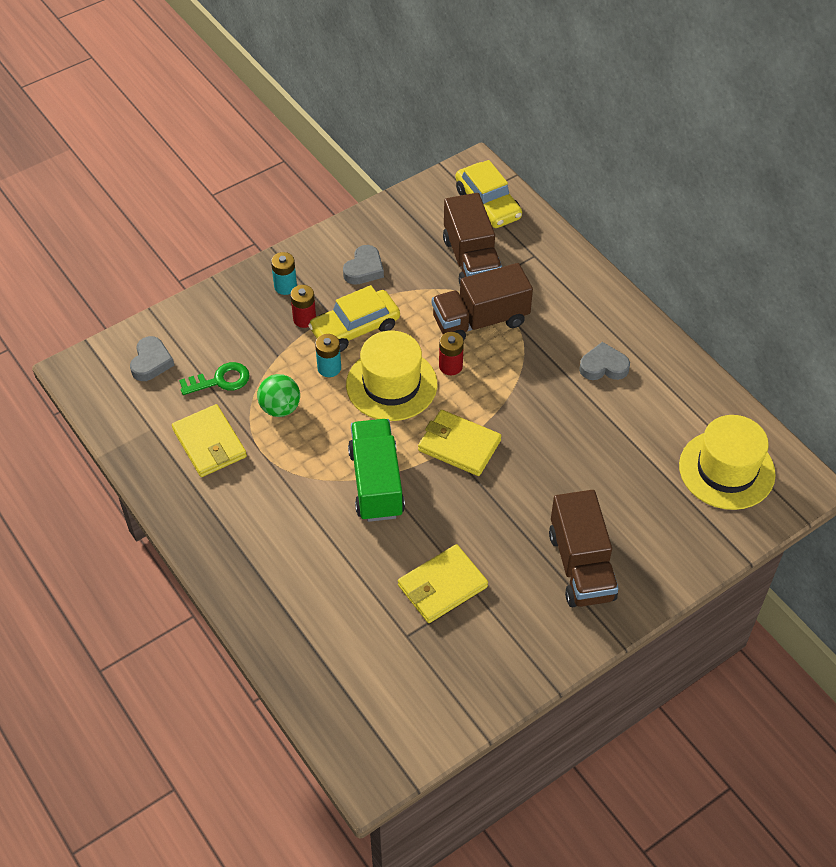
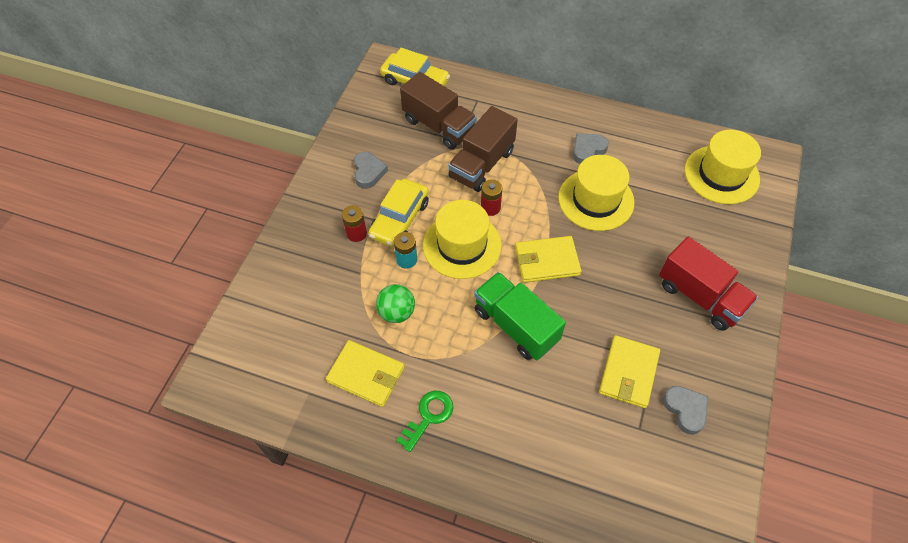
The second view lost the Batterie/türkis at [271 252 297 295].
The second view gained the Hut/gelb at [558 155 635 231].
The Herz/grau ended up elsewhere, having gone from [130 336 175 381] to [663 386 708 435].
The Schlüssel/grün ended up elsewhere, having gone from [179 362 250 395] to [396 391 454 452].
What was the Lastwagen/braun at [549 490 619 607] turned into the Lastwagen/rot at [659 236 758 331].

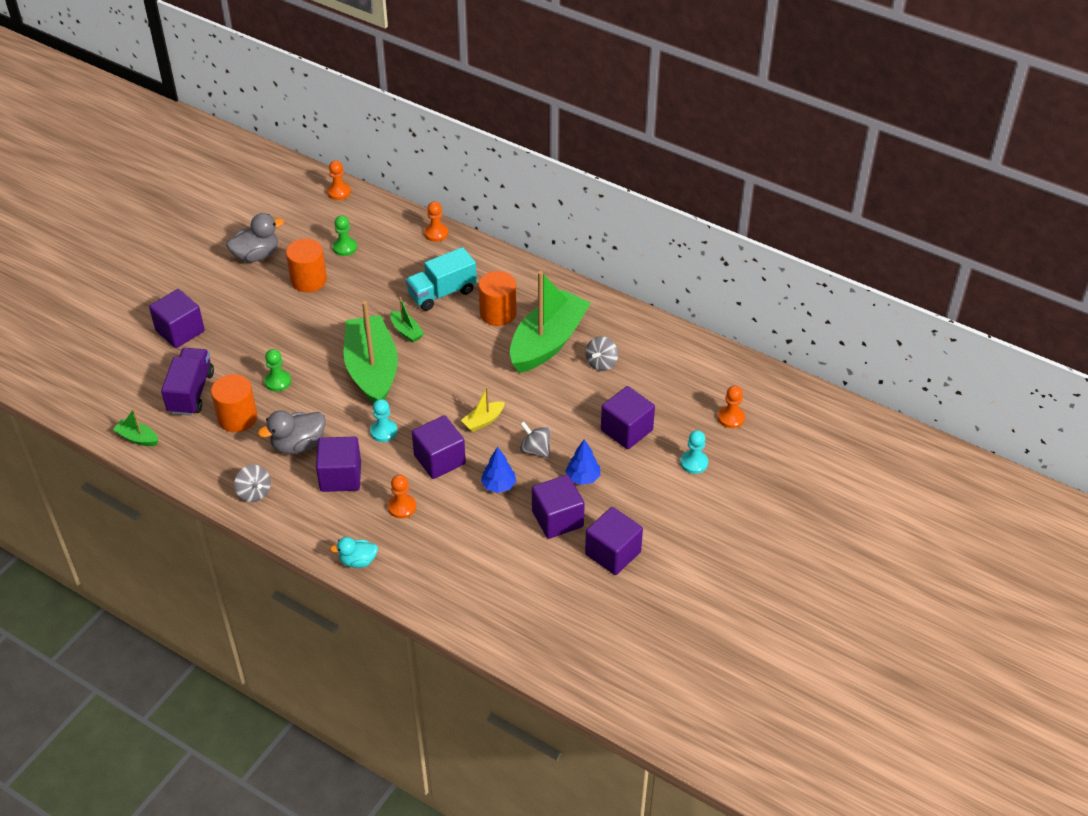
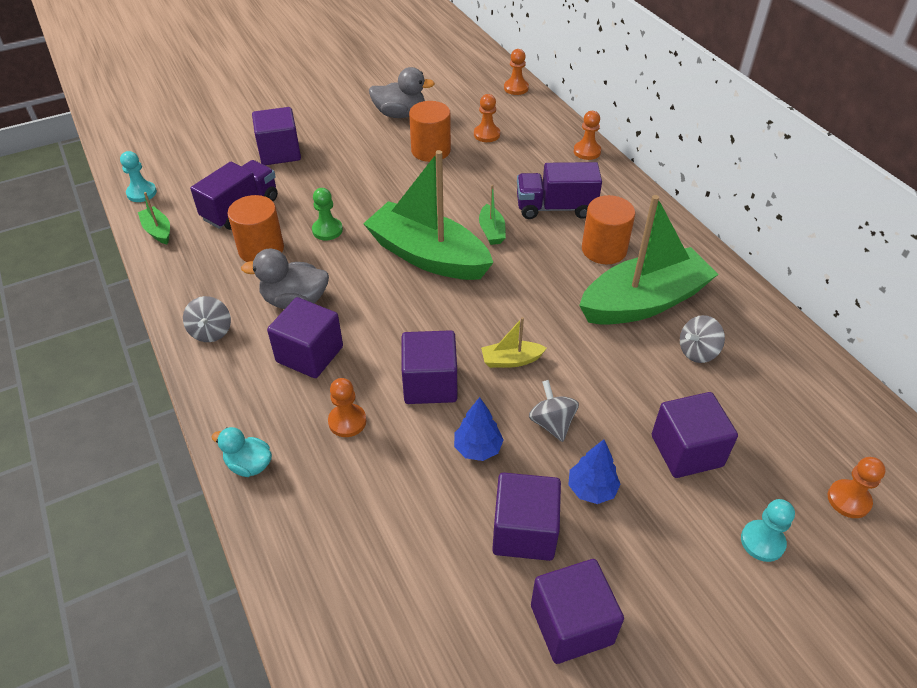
The Bauer/türkis ended up elsewhere, having gone from [370 399 397 442] to [120 151 157 202].
What was the Bauer/grün at [333 215 357 256] turned into the Bauer/orange at [474 94 500 142].
What was the Lastwagen/türkis at [405 247 477 311] turned into the Lastwagen/lila at [517 162 602 219].
The Boot/grün at [344 301 398 404] ended up facing another way, 75 degrees counterclockwise from before.

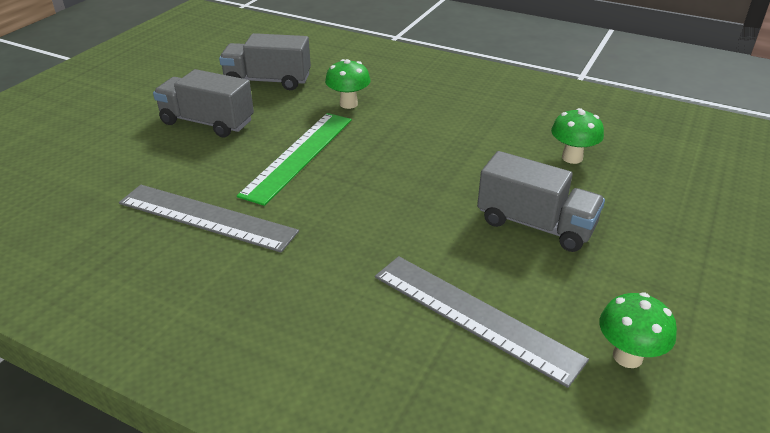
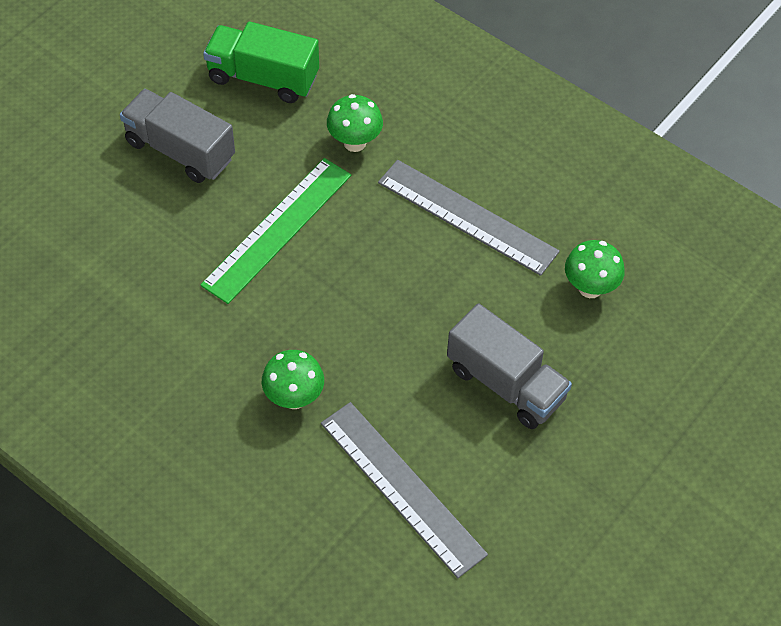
The Lineal/grau ended up elsewhere, having gone from [119 185 299 253] to [378 160 560 276].
The Pilz/grün ended up elsewhere, having gone from [599 292 677 368] to [262 350 324 409].
What was the Lastwagen/grau at [219 33 311 90] turned into the Lastwagen/grün at [203 21 319 103].

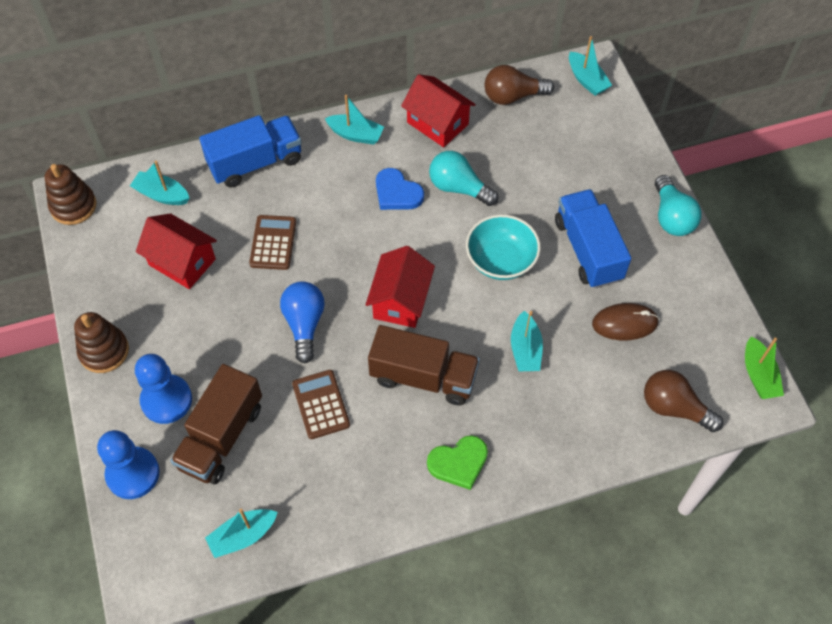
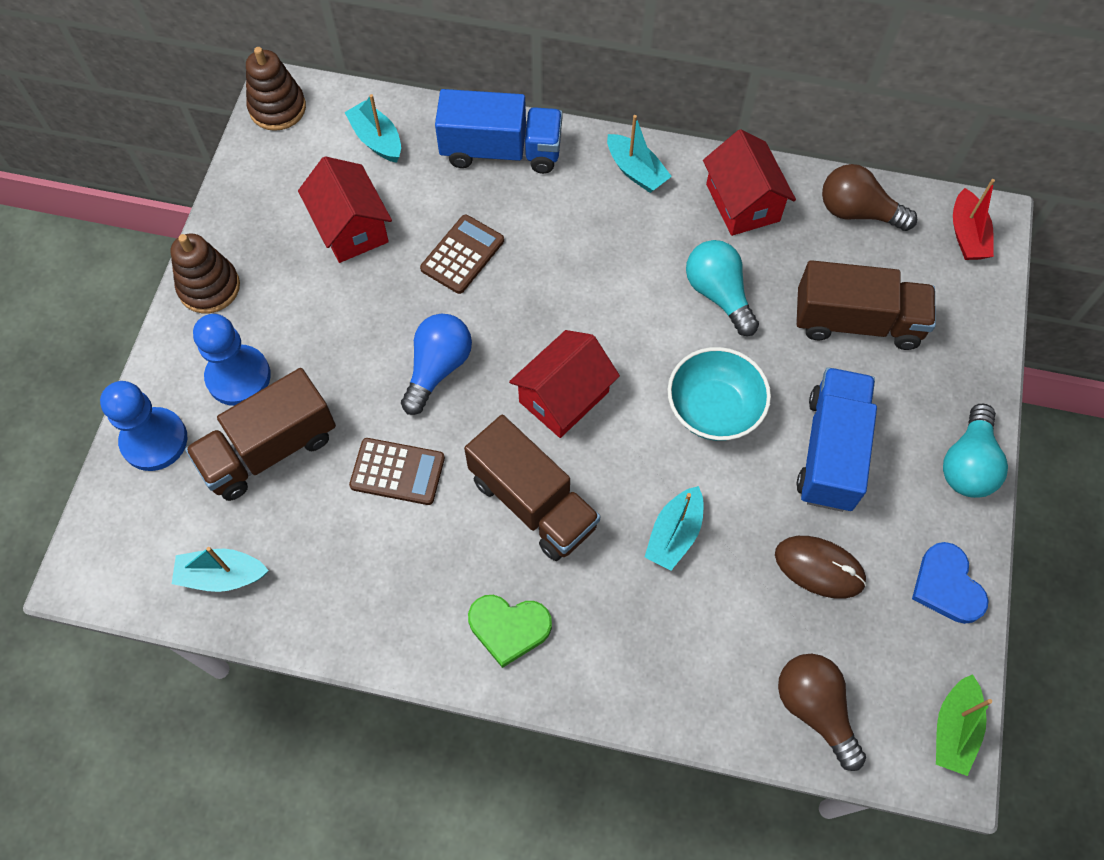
The second view gained the Lastwagen/braun at [796 260 936 350].
The Herz/blau ended up elsewhere, having gone from [376 168 424 210] to [912 542 989 624].
What was the Boot/türkis at [569 36 612 96] turned into the Boot/rot at [953 179 995 260].
The Taschenrechner/braun at [292 370 350 439] ended up facing another way, 90 degrees clockwise from before.

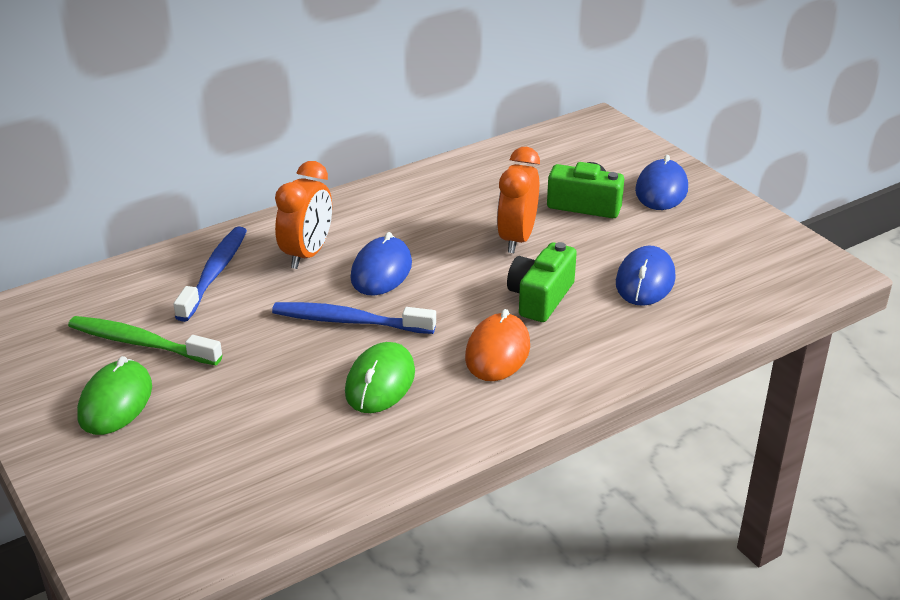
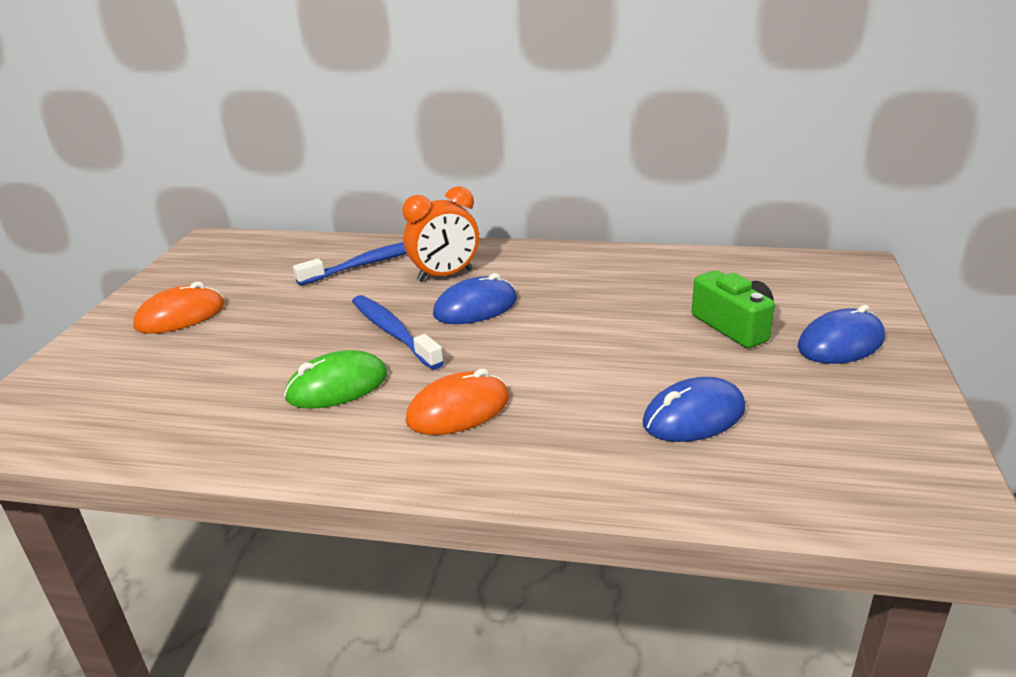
The second view lost the Zahnbürste/grün at [68 316 222 365].
The second view lost the Wecker/orange at [497 147 540 253].
The second view lost the Kamera/grün at [507 242 577 322].
What was the Computermaus/grün at [77 356 152 435] turned into the Computermaus/orange at [133 282 225 334].

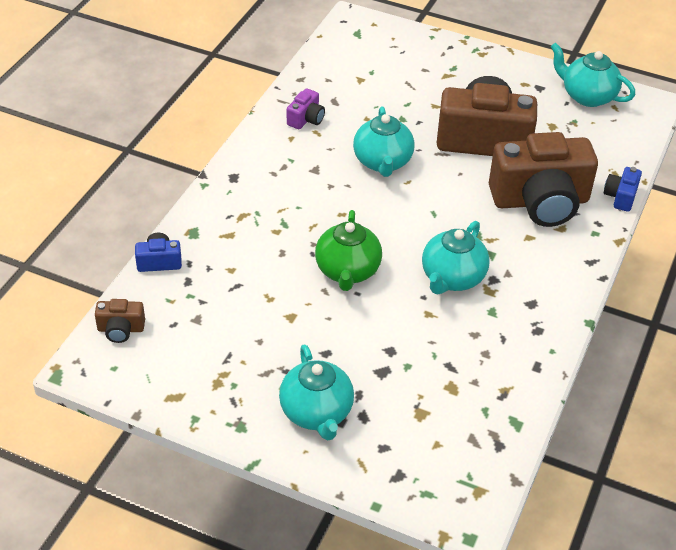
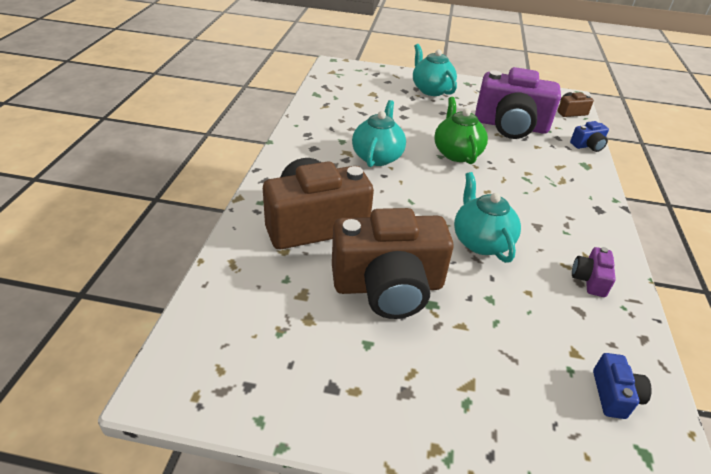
The second view lost the Teekanne/türkis at [551 43 635 107].
The second view gained the Kamera/lila at [475 67 561 139].
The Kamera/blau ended up elsewhere, having gone from [604 167 642 212] to [593 353 652 419].

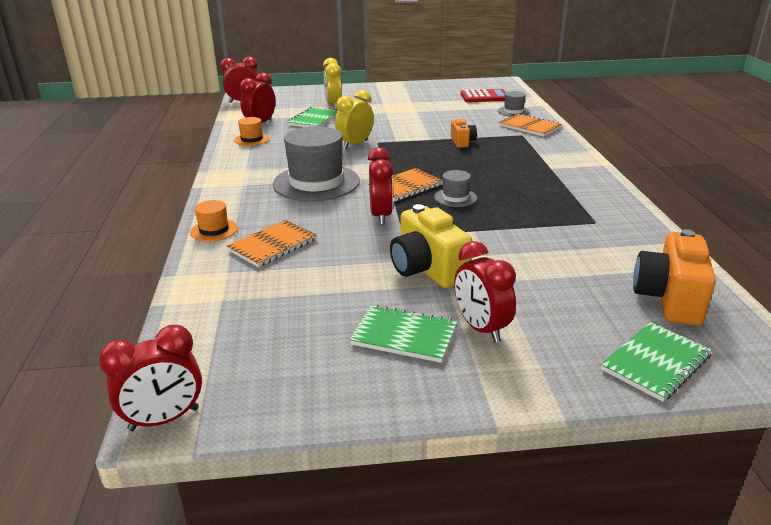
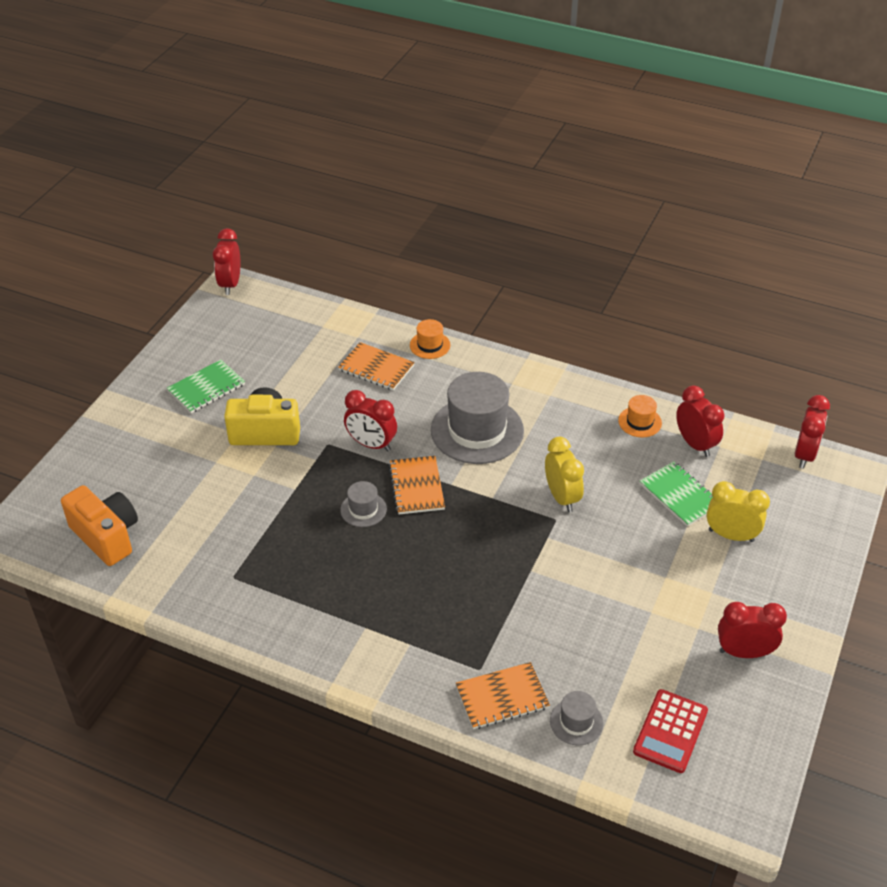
The second view lost the Kamera/orange at [451 119 477 148].
The second view lost the Notizbuch/grün at [601 322 712 402].
The Wecker/rot ended up elsewhere, having gone from [454 241 516 343] to [718 602 787 658].
The Notizbuch/orange at [227 220 317 267] ended up facing another way, 45 degrees counterclockwise from before.

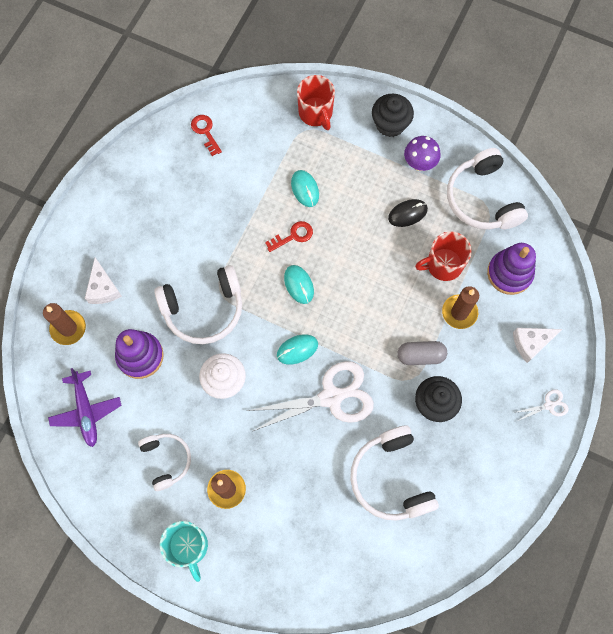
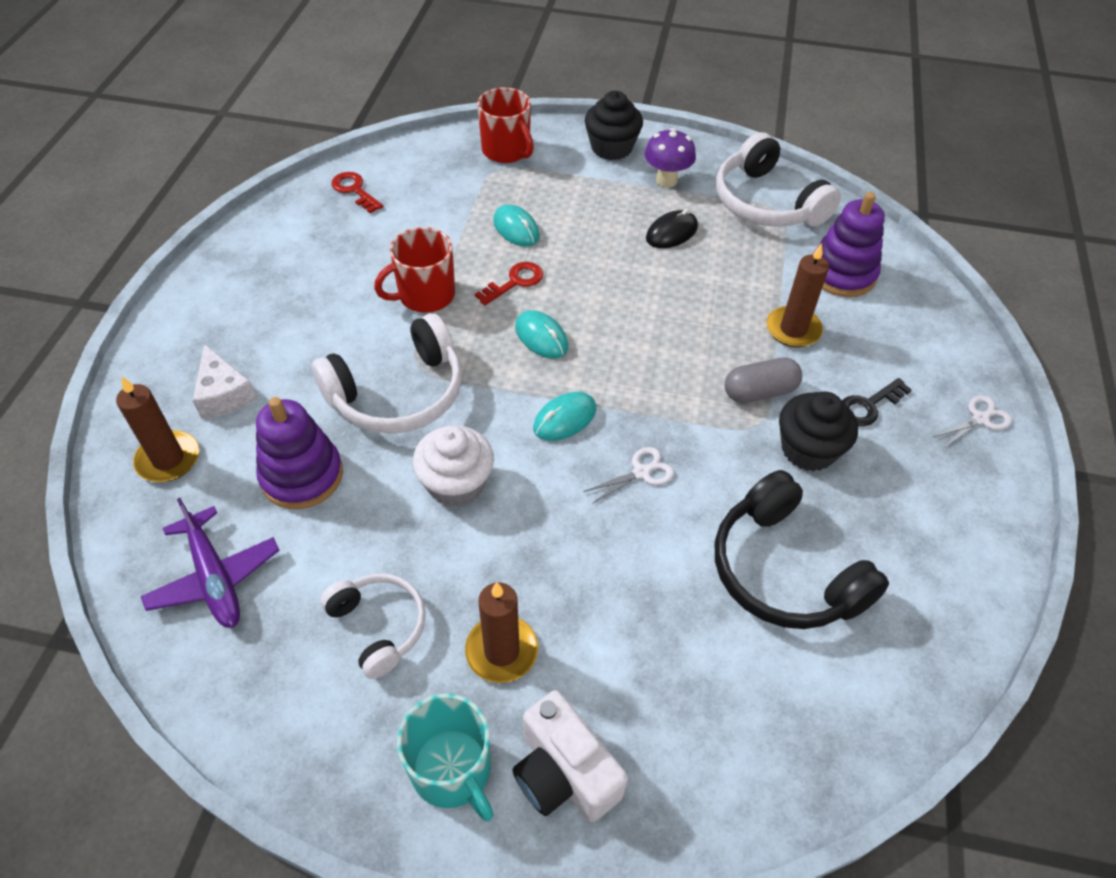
The second view lost the Käse/weiß at [513 328 562 363].
The second view gained the Kamera/weiß at [512 690 628 822].
The second view gained the Schlüssel/schwarz at [842 378 912 426].
The Tasse/rot ended up elsewhere, having gone from [415 231 472 281] to [374 227 455 313].
What was the Kopfhörer/weiß at [350 425 439 521] turned into the Kopfhörer/schwarz at [715 470 889 629].
The size of the Schere/weiß at [247 361 374 431] changed by a factor of 0.44.

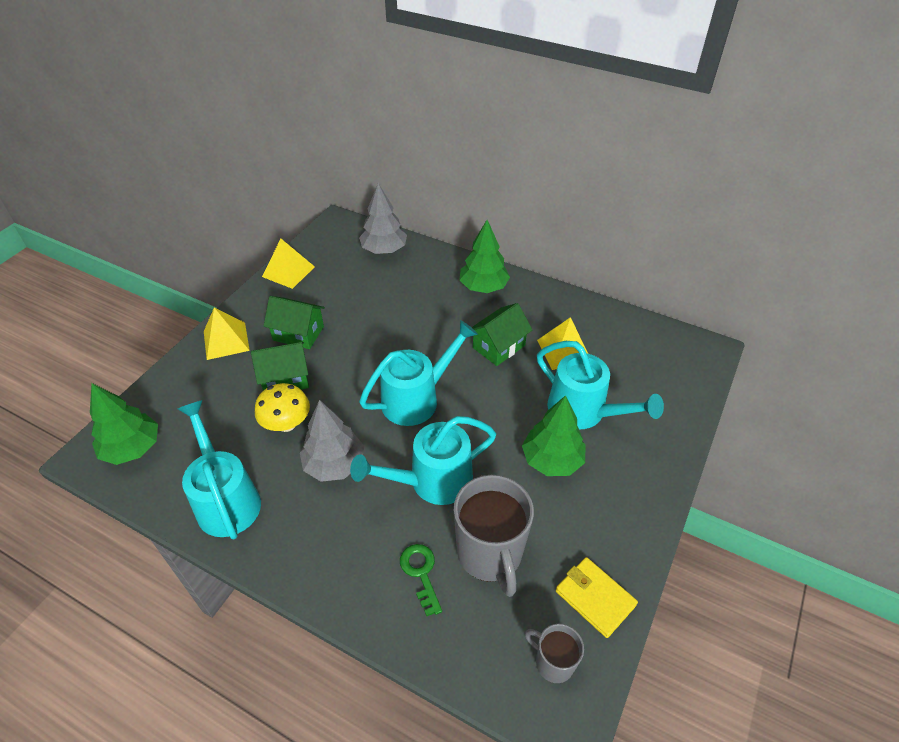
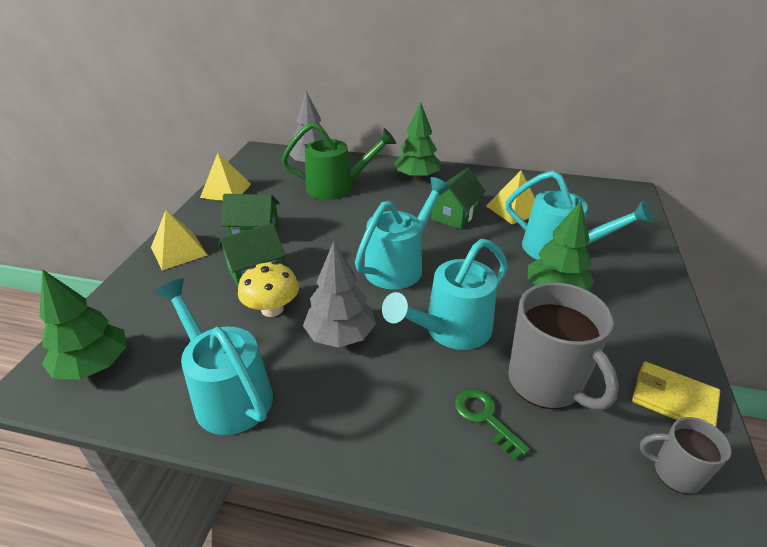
The second view gained the Gießkanne/grün at [282 122 396 200].

